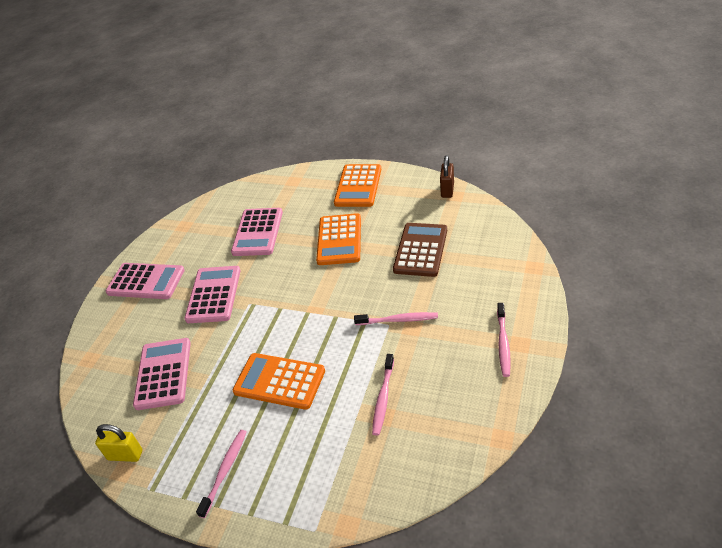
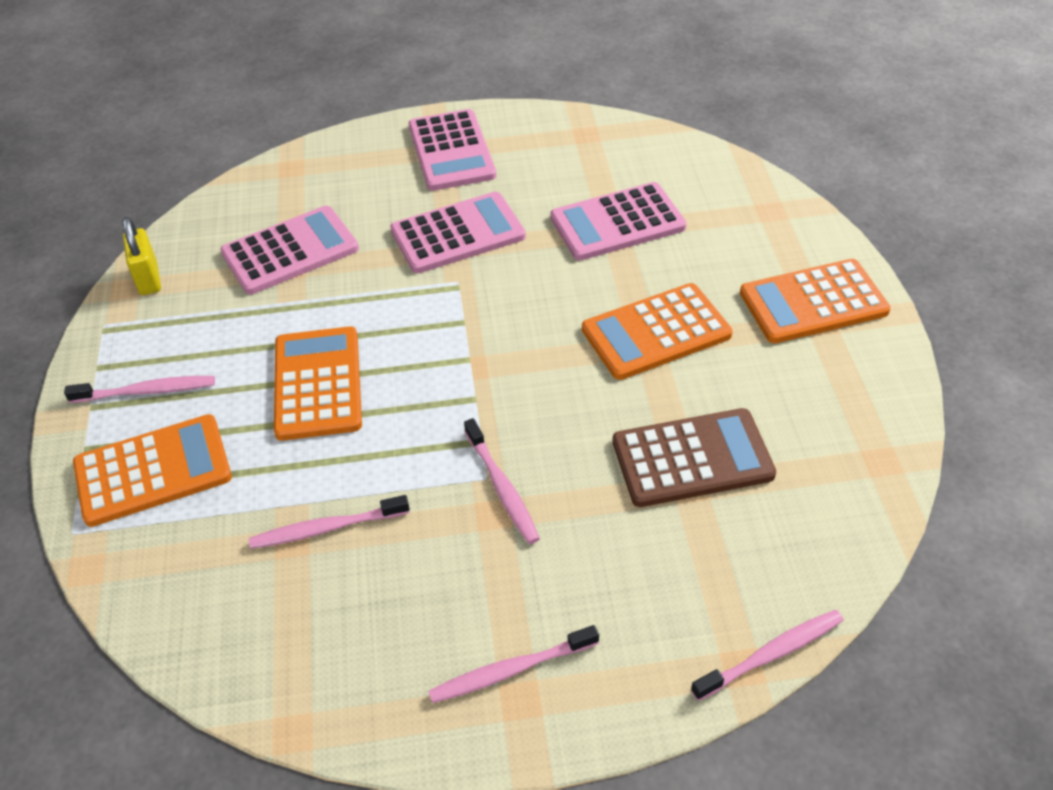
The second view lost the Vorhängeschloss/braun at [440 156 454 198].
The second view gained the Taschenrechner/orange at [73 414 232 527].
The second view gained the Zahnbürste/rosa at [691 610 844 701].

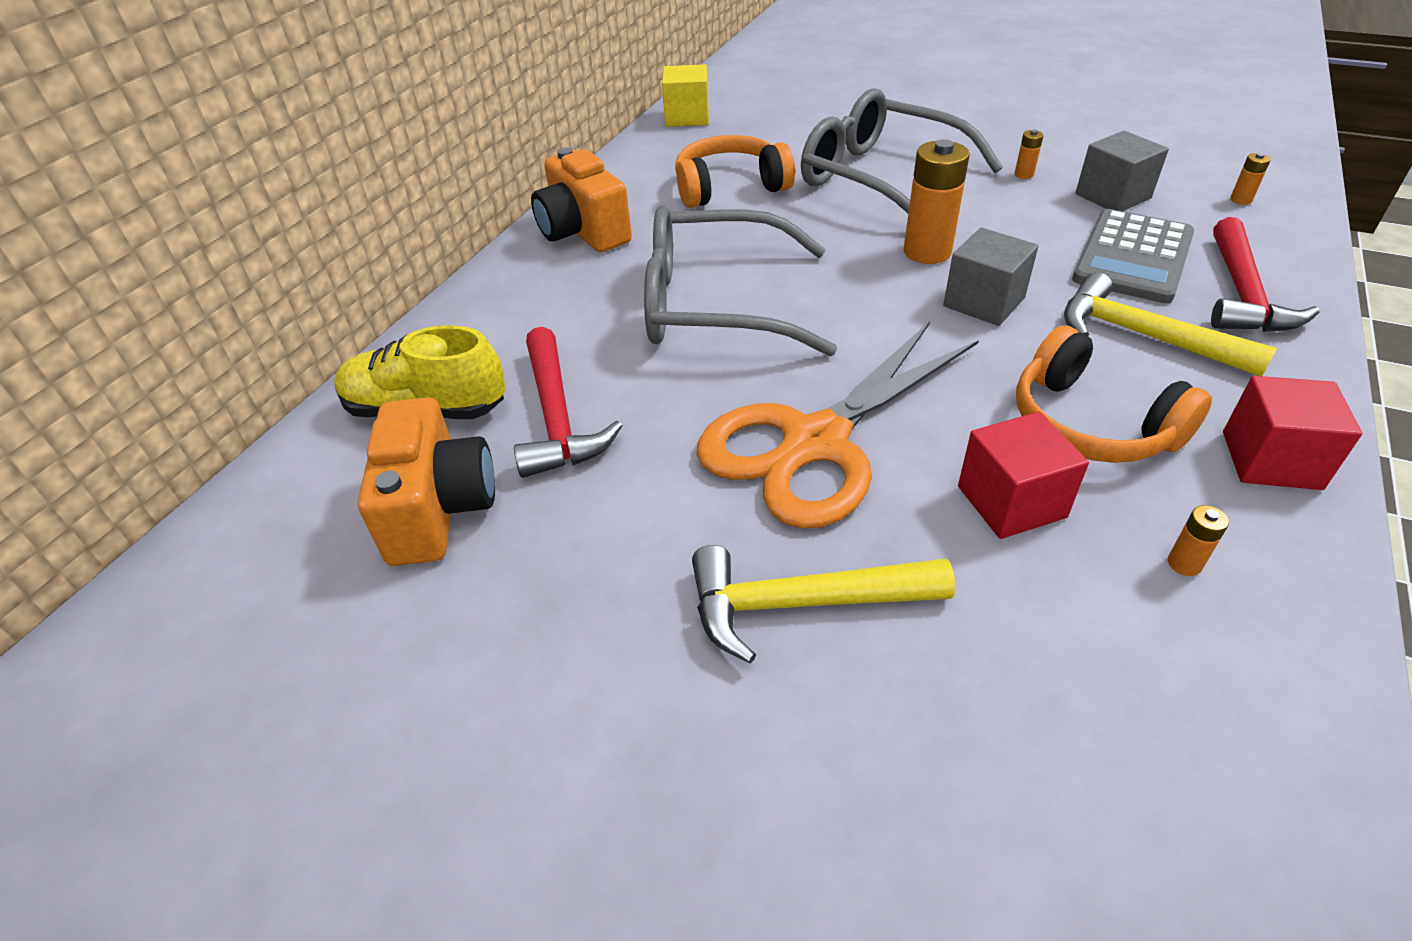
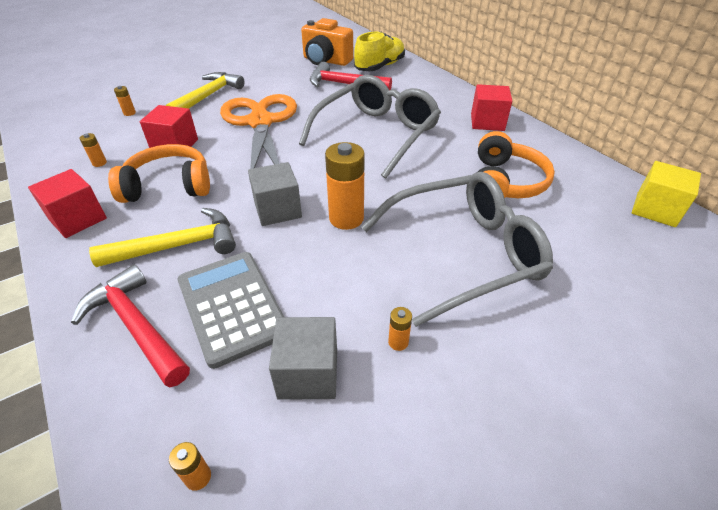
The second view gained the Batterie/orange at [114 86 136 116].
Where the Kamera/orange stood at [531 147 632 252], the Kubus/rot came to stand at [471 84 512 131].

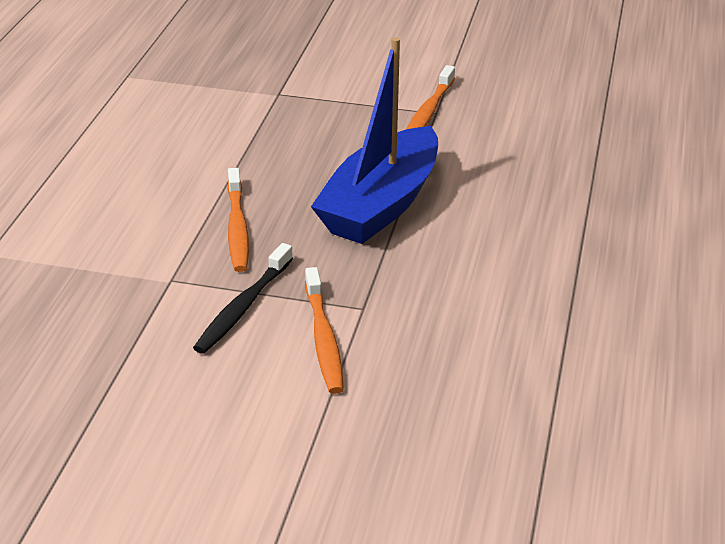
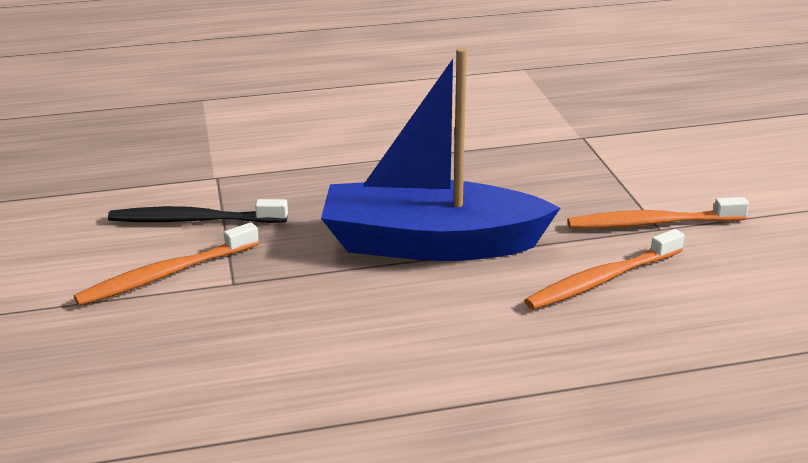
The Zahnbürste/orange ended up elsewhere, having gone from [227 168 249 272] to [524 229 685 310].

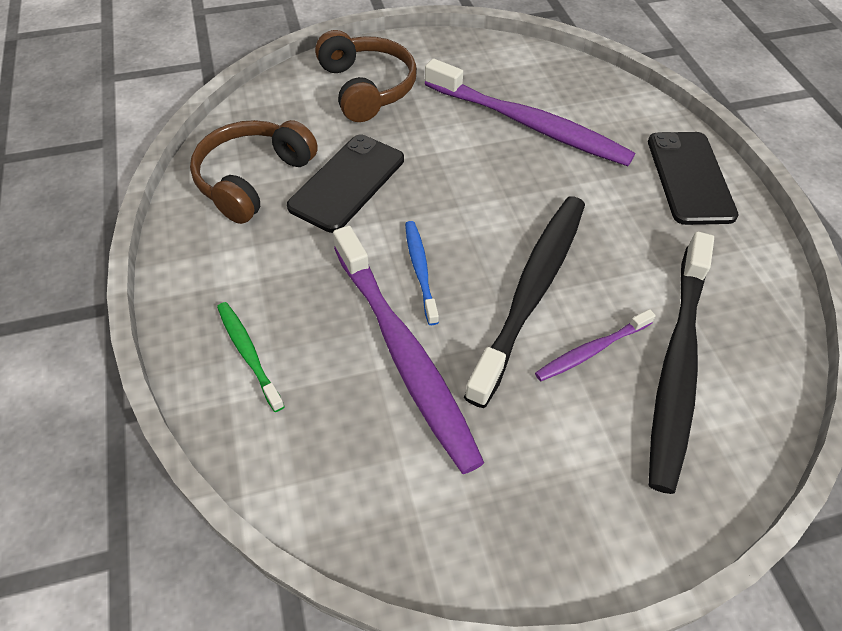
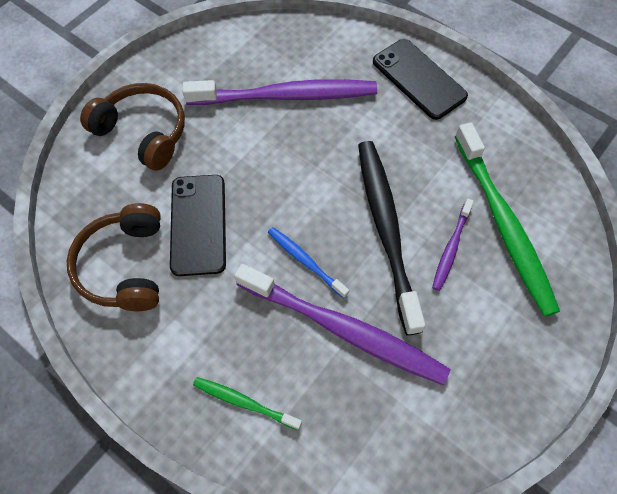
What was the Zahnbürste/schwarz at [649 231 714 494] turned into the Zahnbürste/grün at [455 122 560 317].

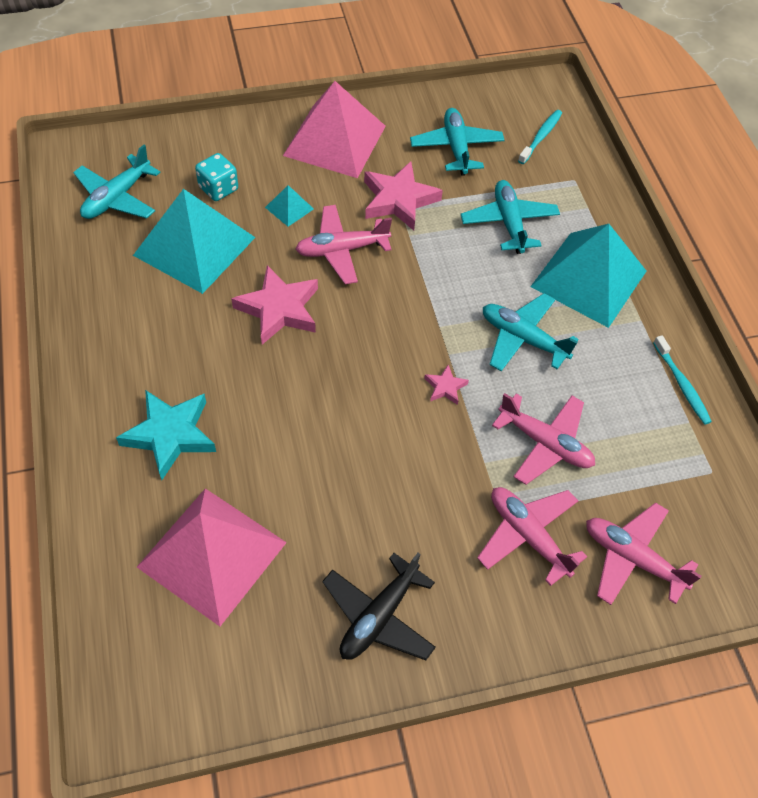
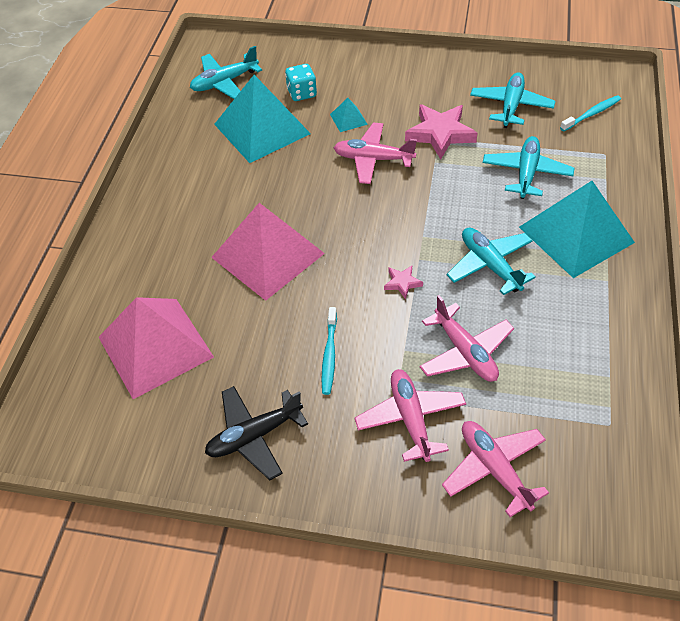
The second view lost the Stern/türkis at [116 390 216 480].
The second view lost the Stern/rosa at [231 265 318 345].
The Pyramide/rosa ended up elsewhere, having gone from [283 81 386 178] to [211 203 325 301].
The Zahnbürste/türkis ended up elsewhere, having gone from [653 335 712 425] to [322 307 337 395].

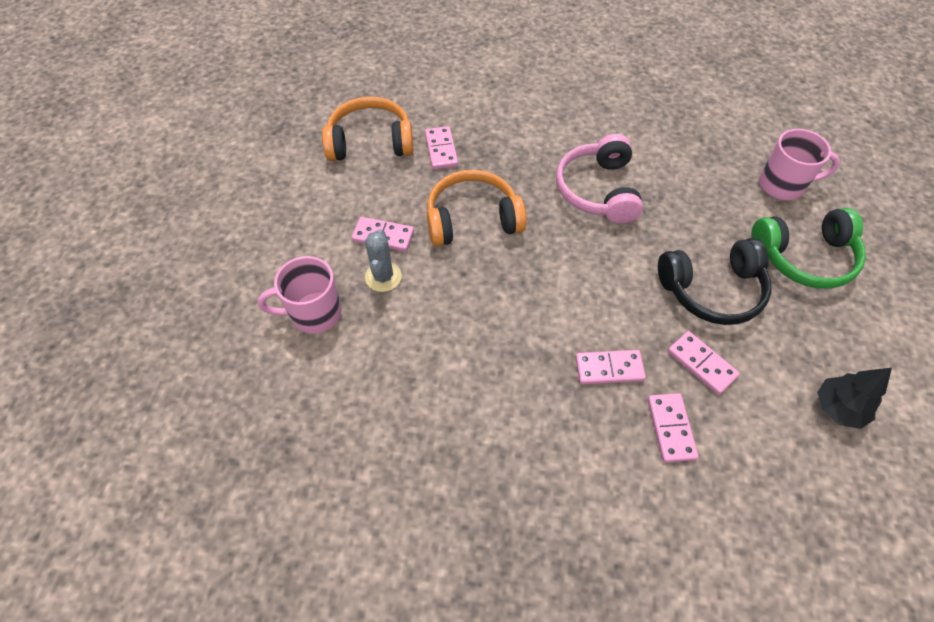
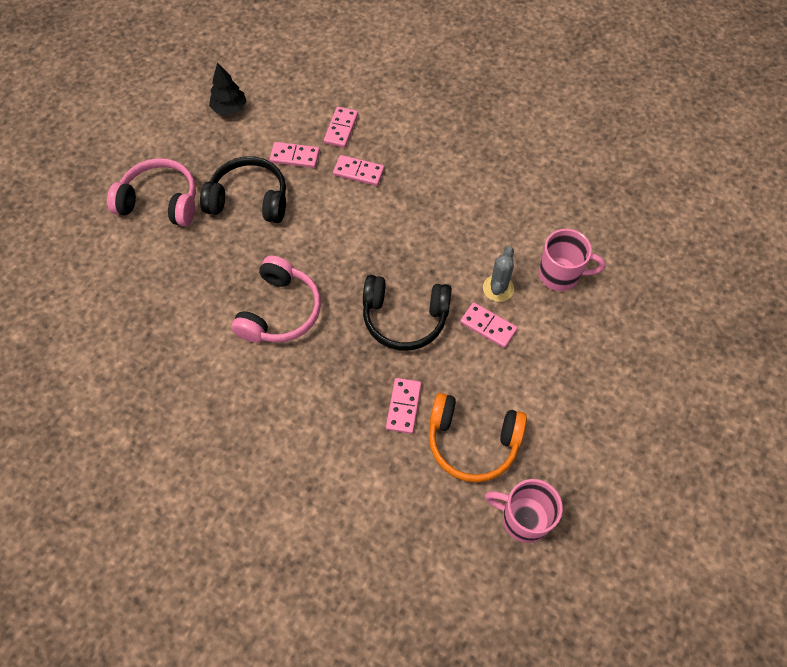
The Tasse/rosa ended up elsewhere, having gone from [759 129 840 200] to [485 479 563 543].
What was the Kopfhörer/orange at [427 170 527 246] turned into the Kopfhörer/schwarz at [363 275 452 351].
What was the Kopfhörer/grün at [751 208 866 289] turned into the Kopfhörer/rosa at [107 158 196 226].
The Dominostein/rosa at [668 331 740 395] ended up facing another way, 60 degrees counterclockwise from before.

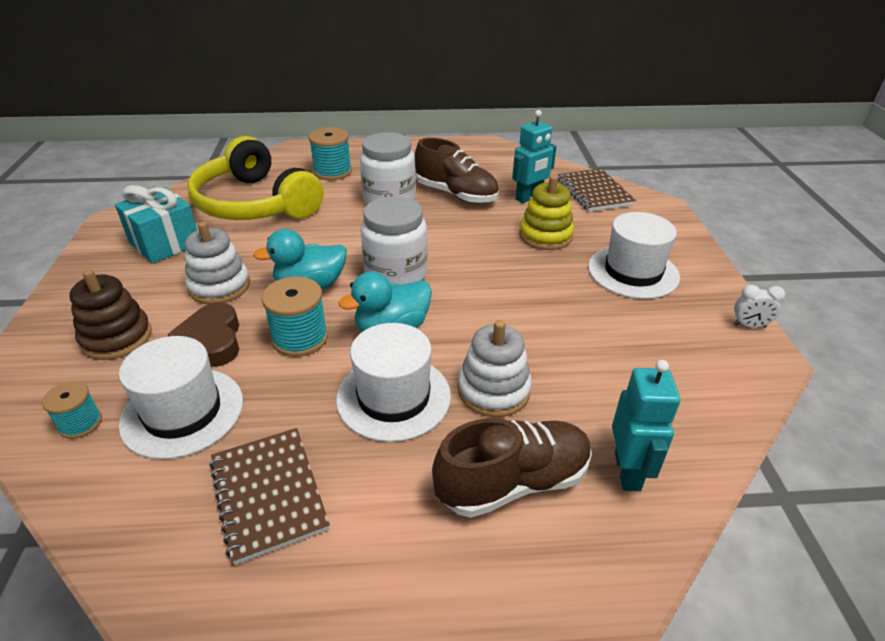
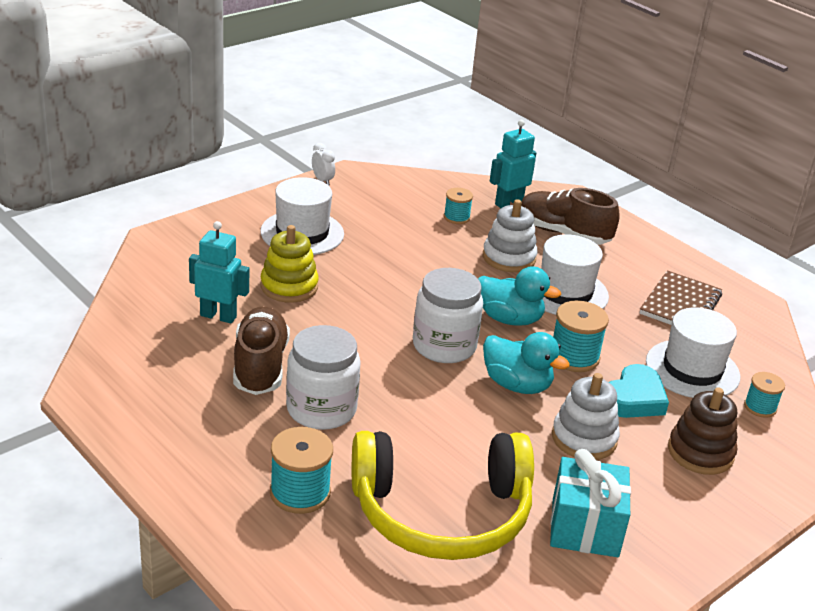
The second view lost the Notizbuch/braun at [558 168 636 212].
The second view gained the Garnrolle/türkis at [444 188 473 224].
What was the Herz/braun at [168 303 239 367] turned into the Herz/türkis at [609 364 669 418].
The Kopfhörer/gelb at [187 136 323 220] ended up facing another way, 75 degrees clockwise from before.

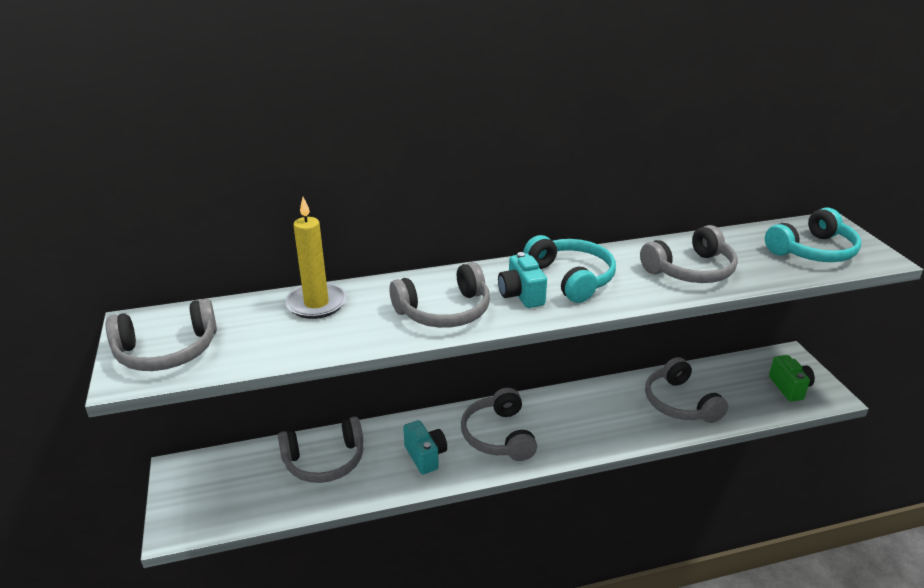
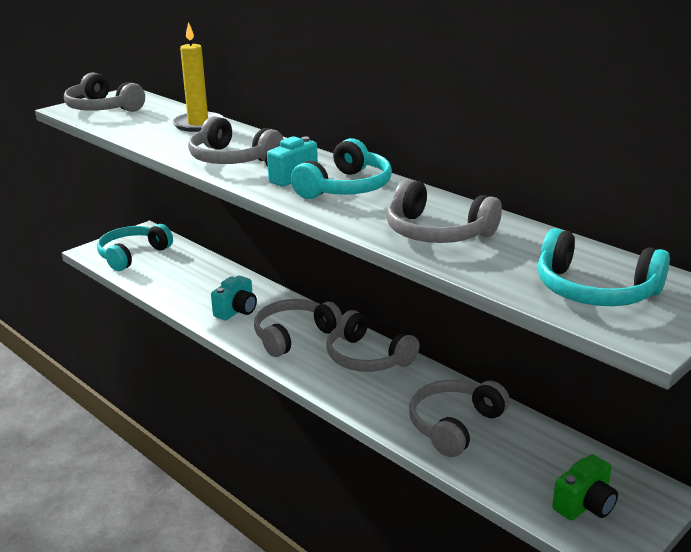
The second view gained the Kopfhörer/türkis at [97 224 173 271].
The Kopfhörer/grau ended up elsewhere, having gone from [278 416 363 483] to [326 310 419 372].

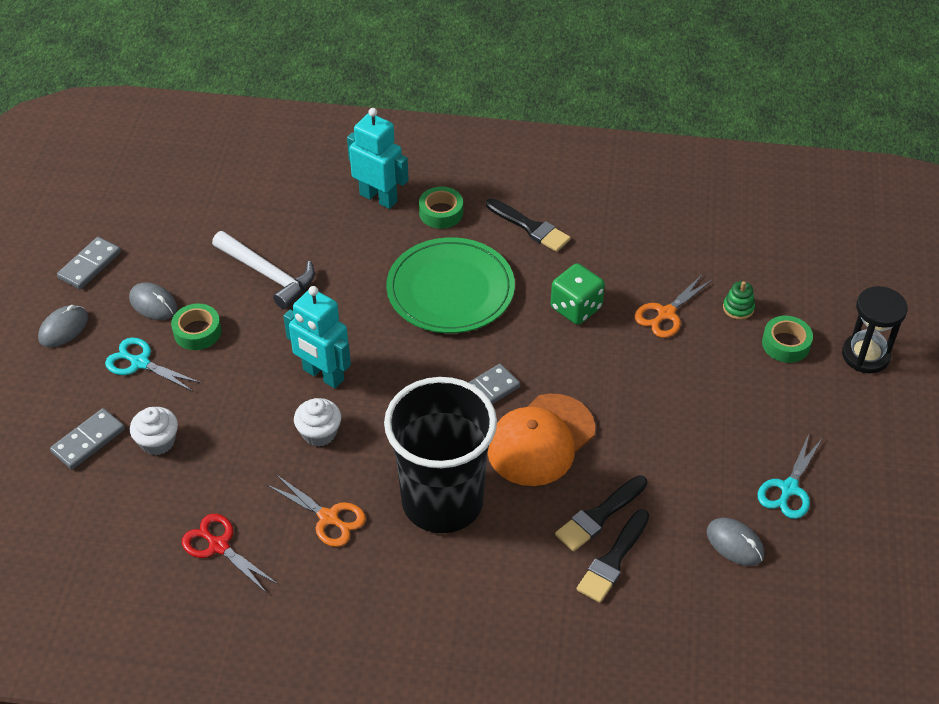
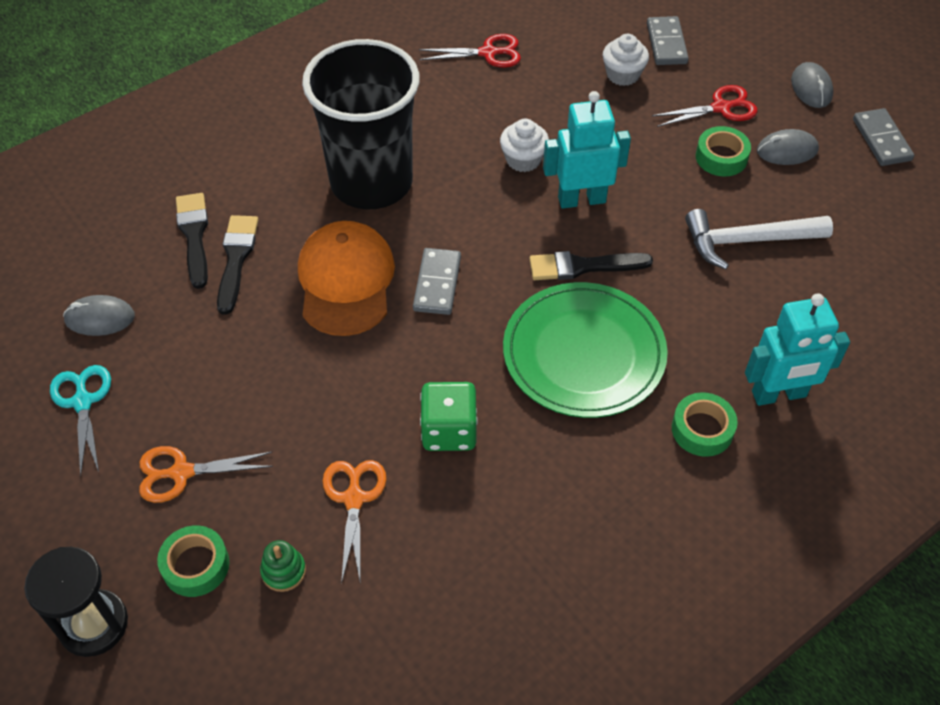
The Schere/orange ended up elsewhere, having gone from [267 475 366 547] to [139 446 273 503].
The Pinsel/schwarz ended up elsewhere, having gone from [486 198 571 252] to [530 251 653 280].
What was the Schere/türkis at [105 338 201 391] turned into the Schere/rot at [652 85 758 127].

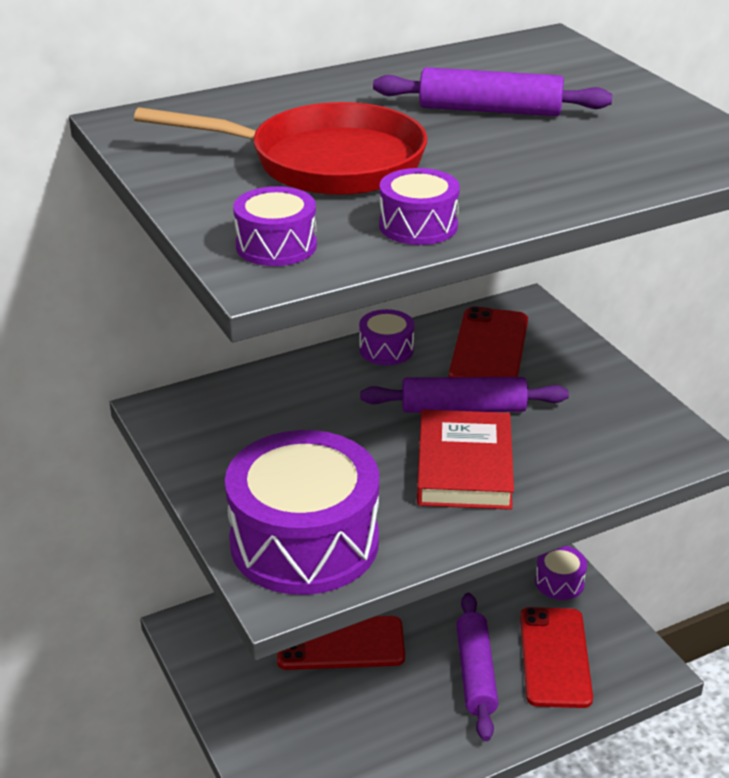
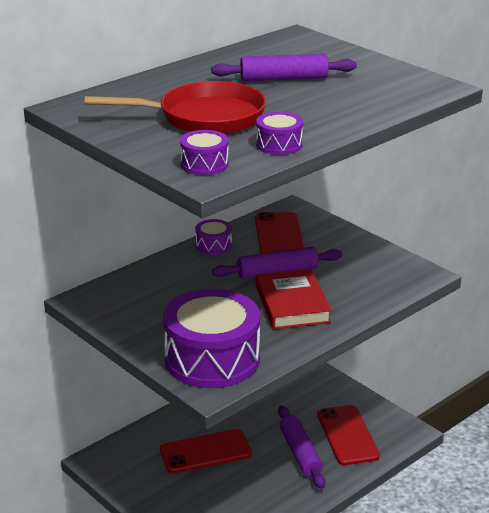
The second view lost the Trommel/lila at [535 546 587 600].

